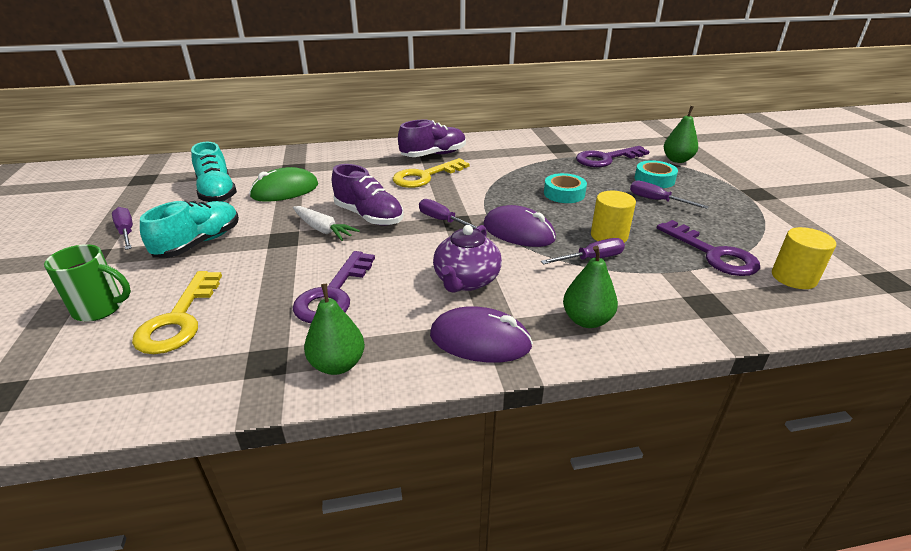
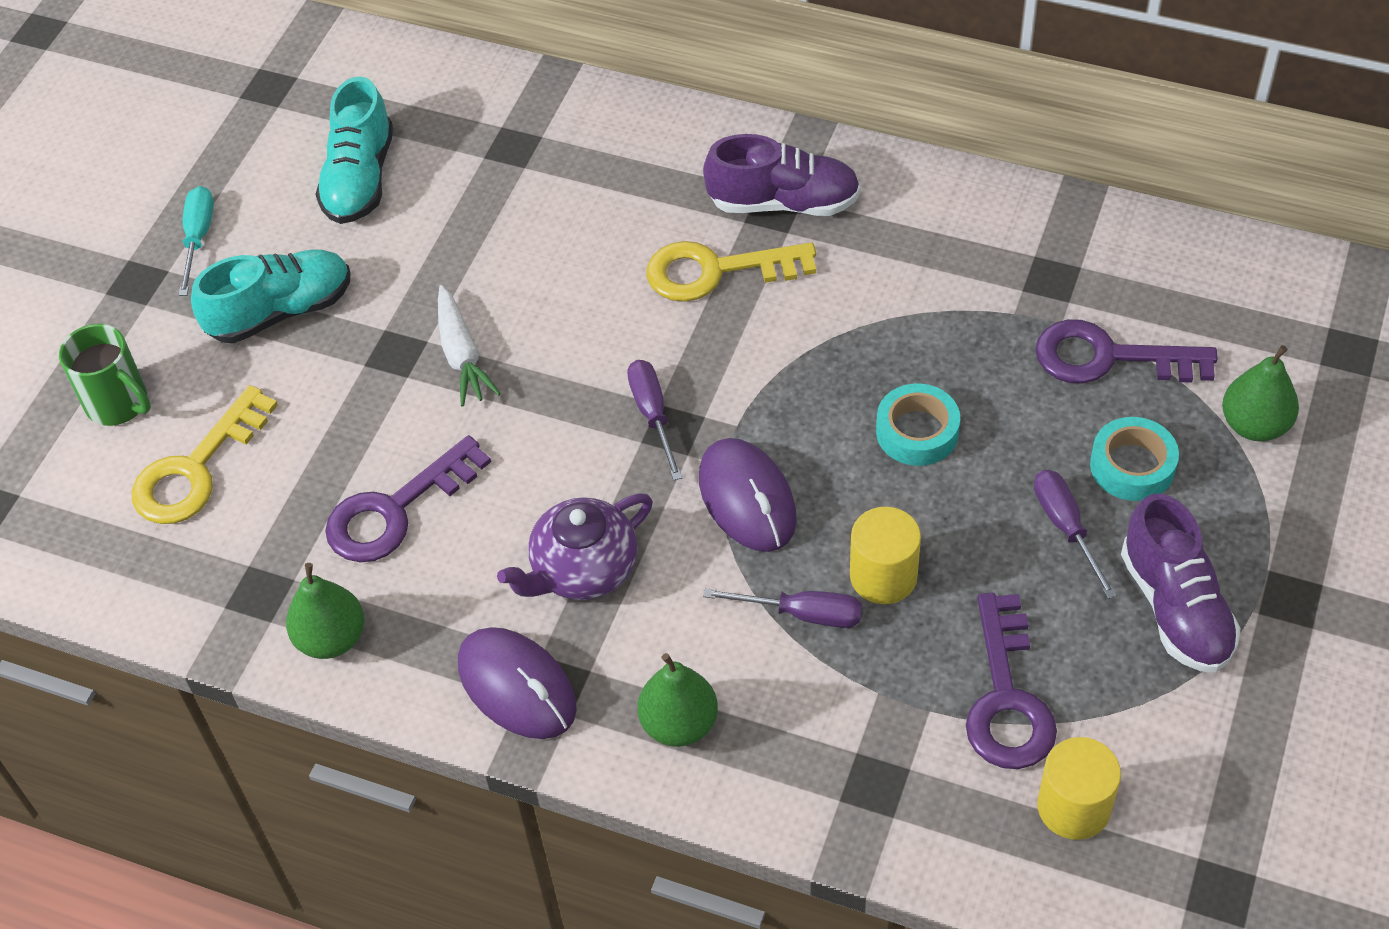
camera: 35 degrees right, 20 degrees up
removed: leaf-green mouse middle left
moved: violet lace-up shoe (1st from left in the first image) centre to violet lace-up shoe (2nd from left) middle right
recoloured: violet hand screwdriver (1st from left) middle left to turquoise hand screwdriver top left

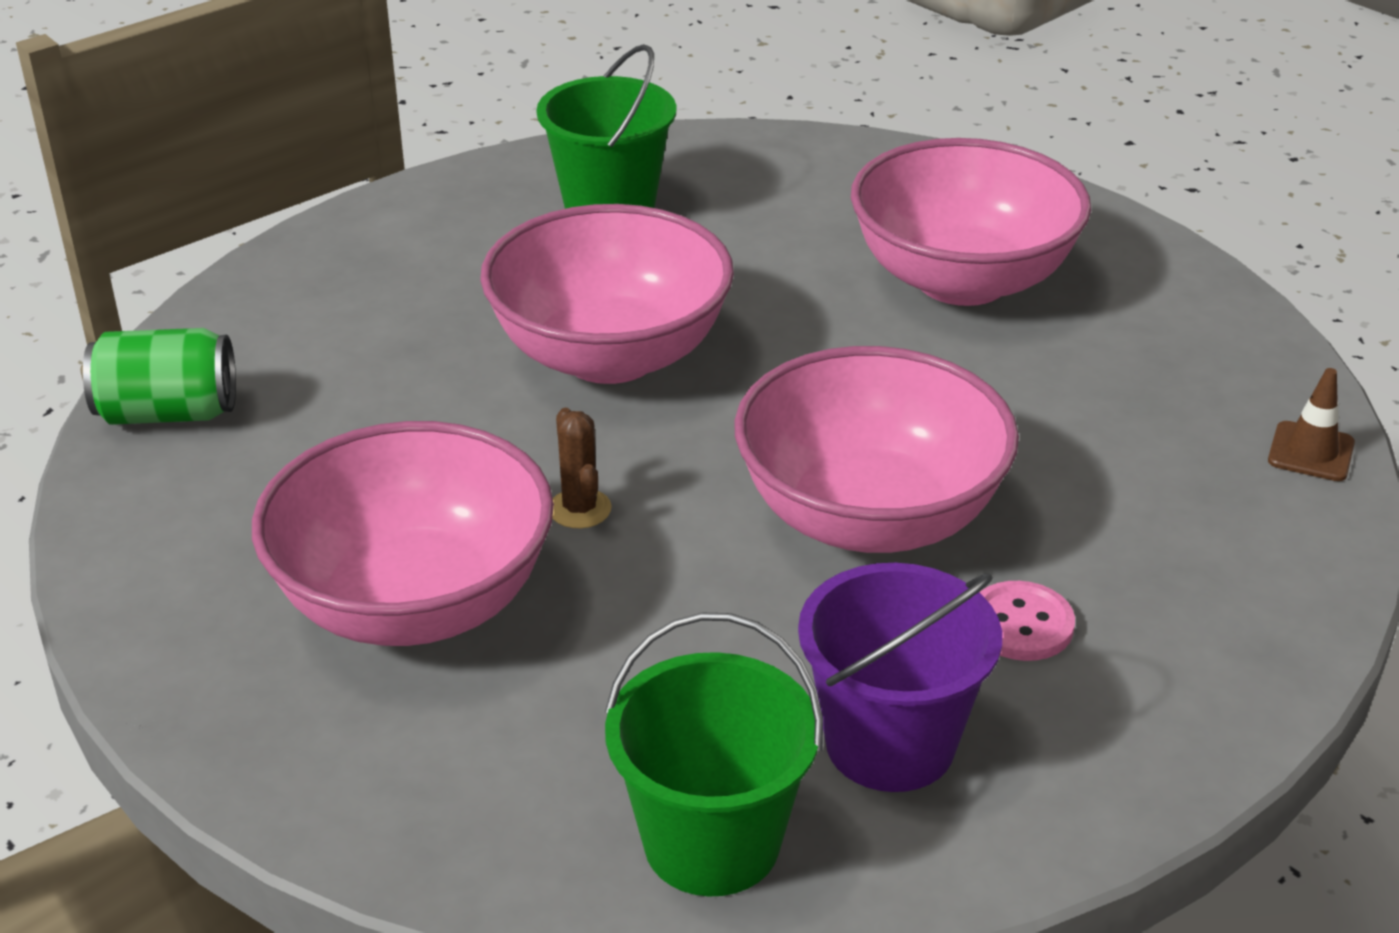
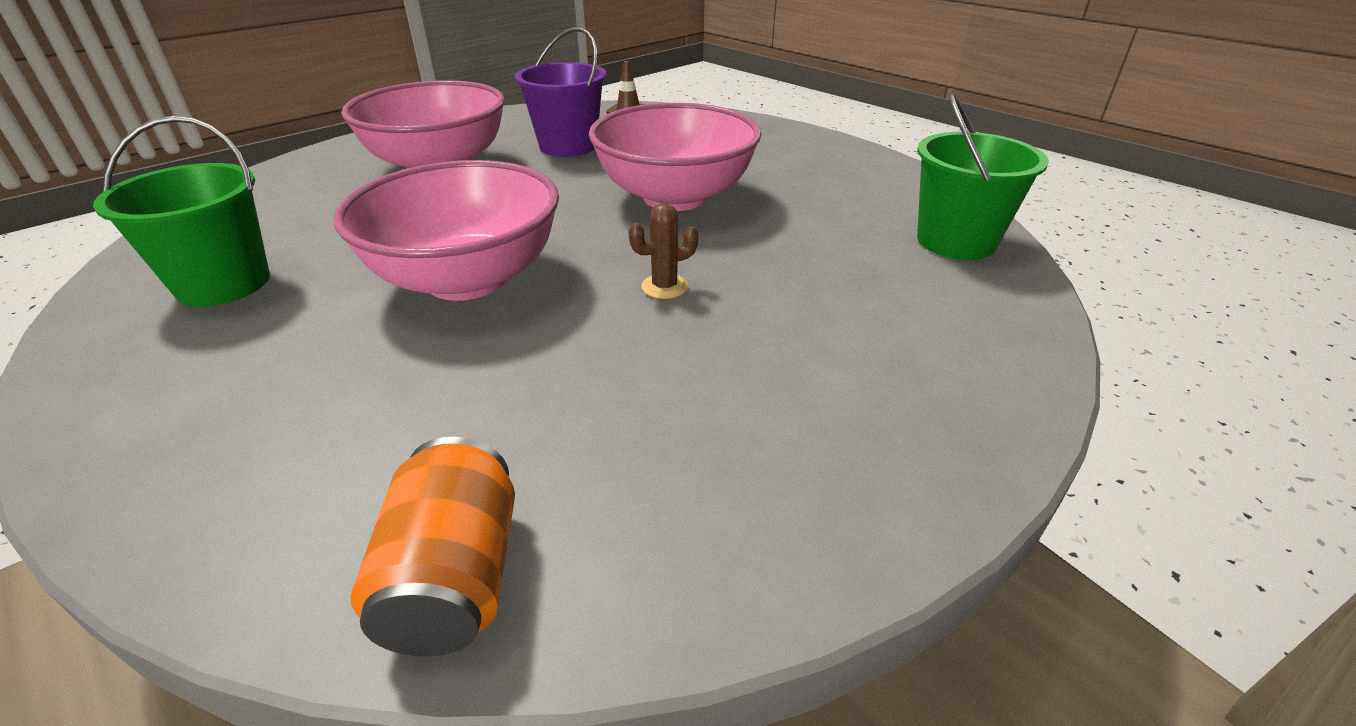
camera: 90 degrees left, 0 degrees up
removed: pink bowl (1st from left) middle left; pink button middle right
moved: violet pail bottom centre to top centre
recoloured: leaf-green soda can middle left to orange-coloured soda can bottom left

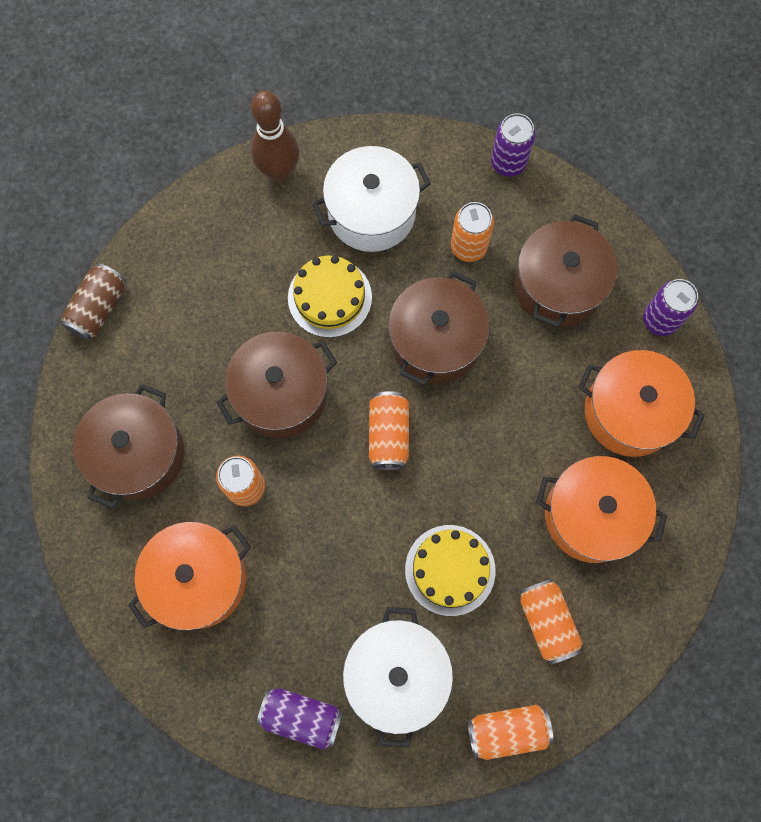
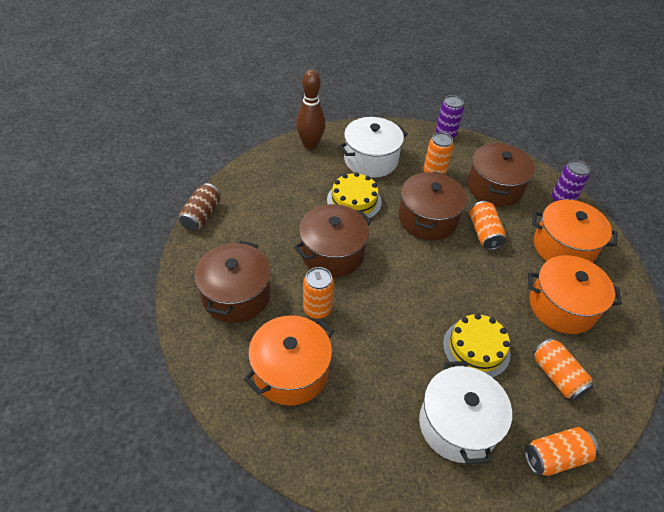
camera: 10 degrees left, 25 degrees down
removed: violet soda can (1st from left) bottom centre
moved: orange-coloured soda can (2nd from left in the first image) centre to orange-coloured soda can (3rd from left) middle right

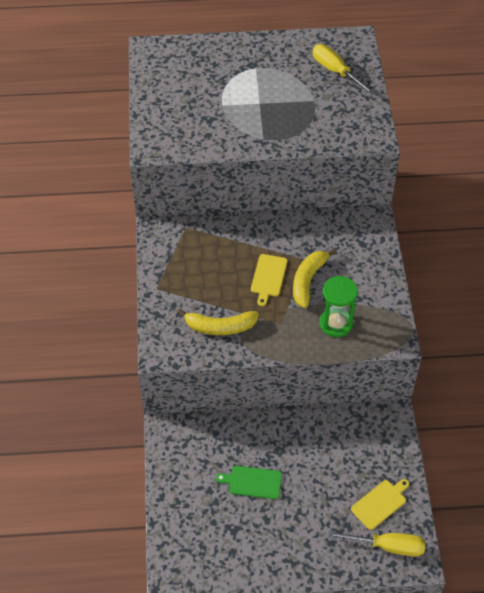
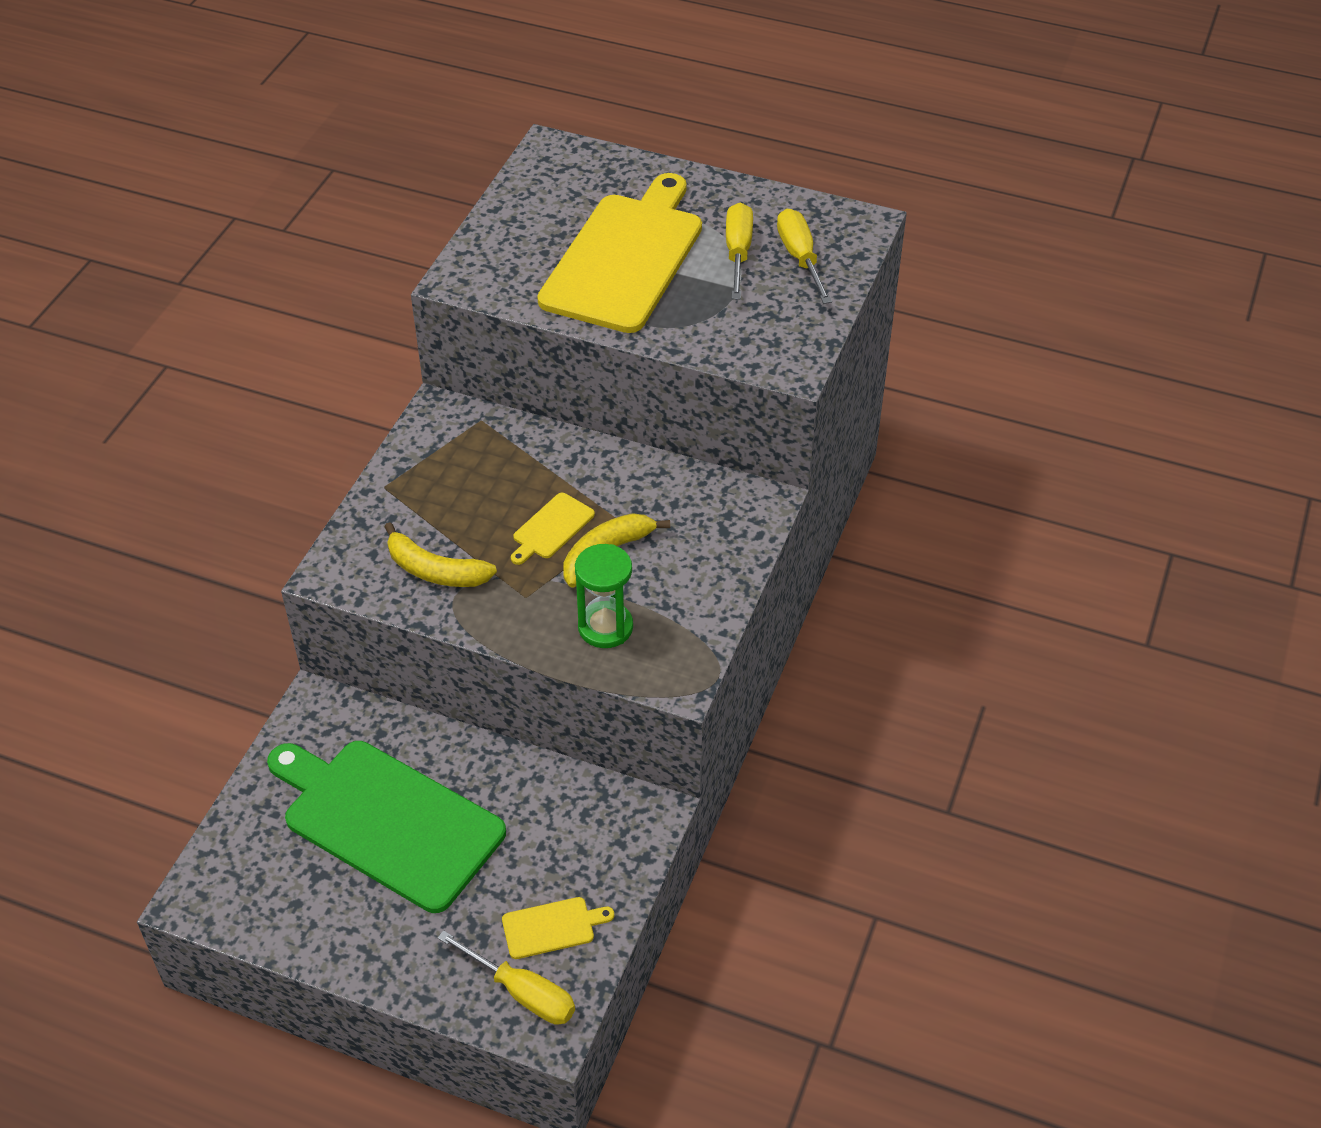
camera: 25 degrees right, 5 degrees down
added: yellow bread board (3rd from left) top centre; yellow hand screwdriver (2nd from left) top centre
resized: leaf-green bread board bottom centre = bottom left x2.45

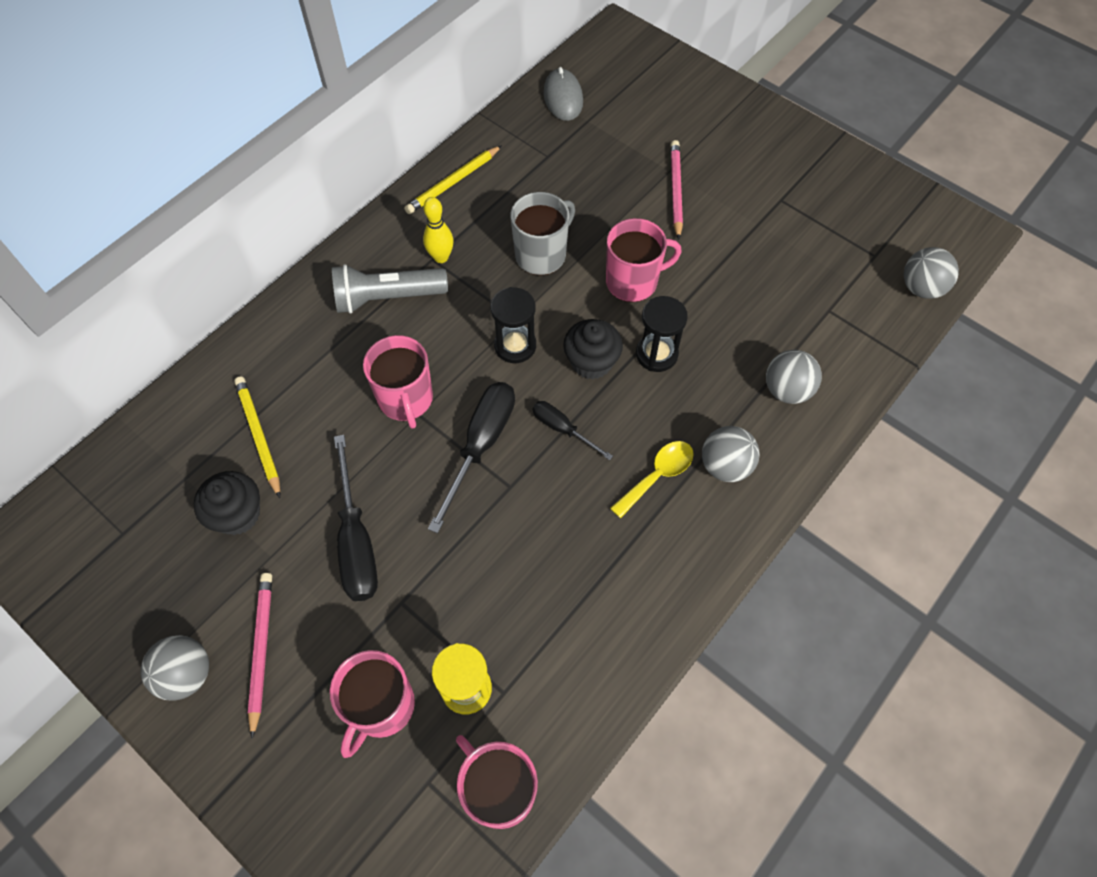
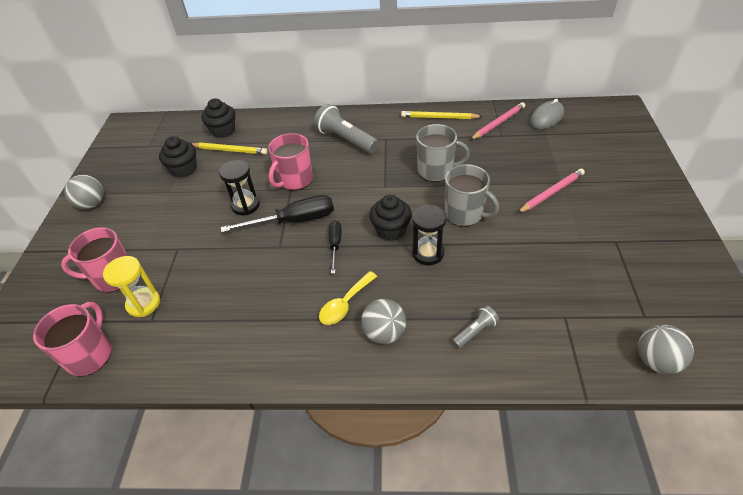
camera: 55 degrees right, 15 degrees down
removed: yellow bowling pin top centre; black hand screwdriver (1st from left) middle left
added: black fairy cake (2nd from left) top left
moved: black hourglass (1st from left) centre to middle left; pink pencil (1st from left) bottom left to top right
replaced: grey play ball (3rd from left) middle right to grey flashlight (2nd from left) centre
recoloured: pink tea mug (4th from left) top centre to grey tea mug (2nd from left) centre
turned: yellow pencil (1st from left) middle left = top left 75 degrees clockwise; yellow teaspoon centre = centre 120 degrees clockwise

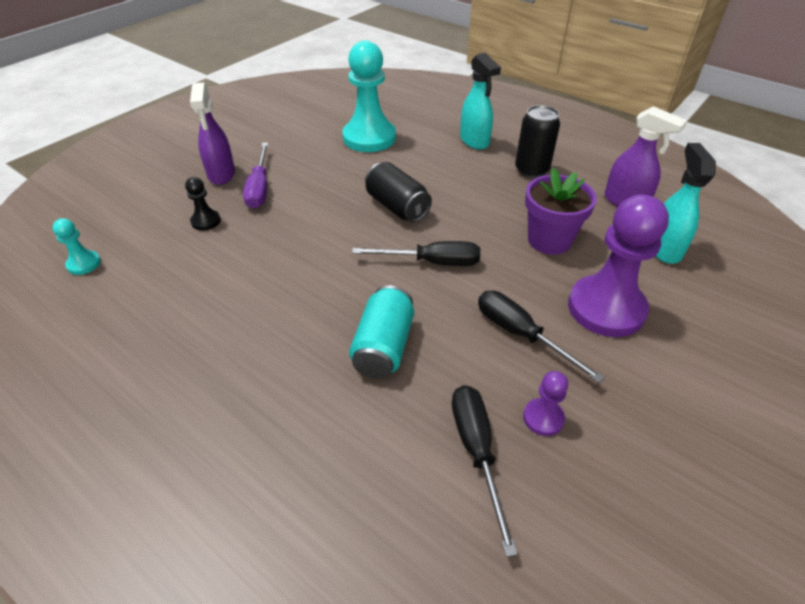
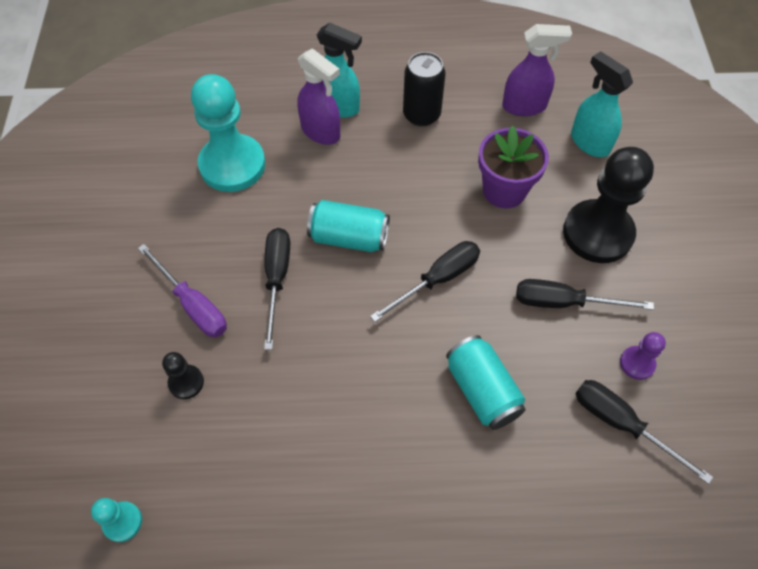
camera: 40 degrees left, 15 degrees up
added: black hand screwdriver (1st from left) centre
moved: violet sprayer (1st from left) top left to top centre
recoloured: black soda can (1st from left) top centre to turquoise soda can (1st from left) centre; violet chess pawn (2nd from left) middle right to black chess pawn (2nd from left) middle right

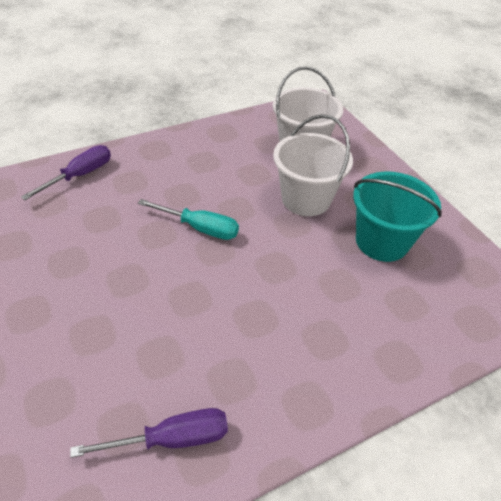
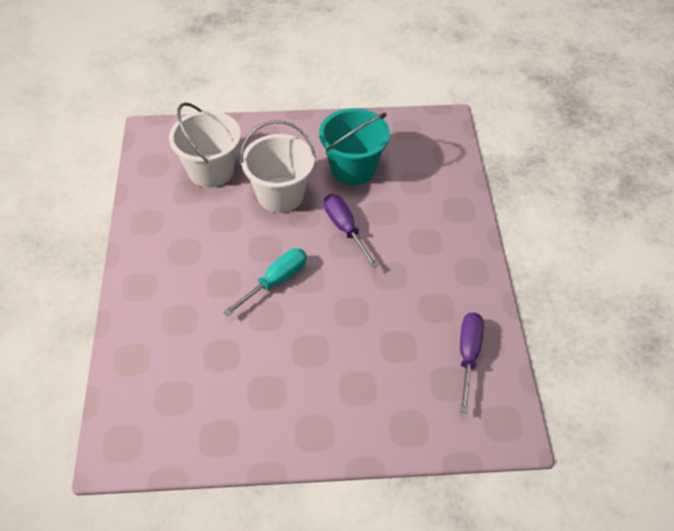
camera: 65 degrees left, 5 degrees up
moved: violet hand screwdriver (1st from left) middle left to centre

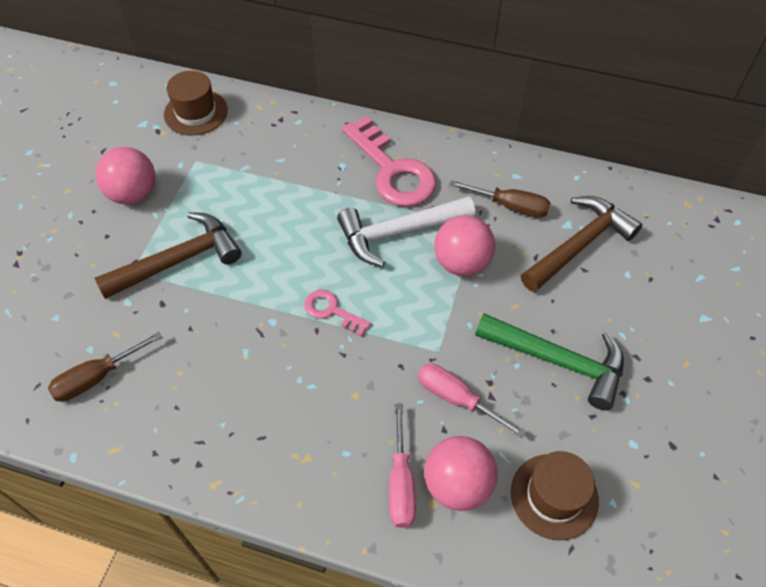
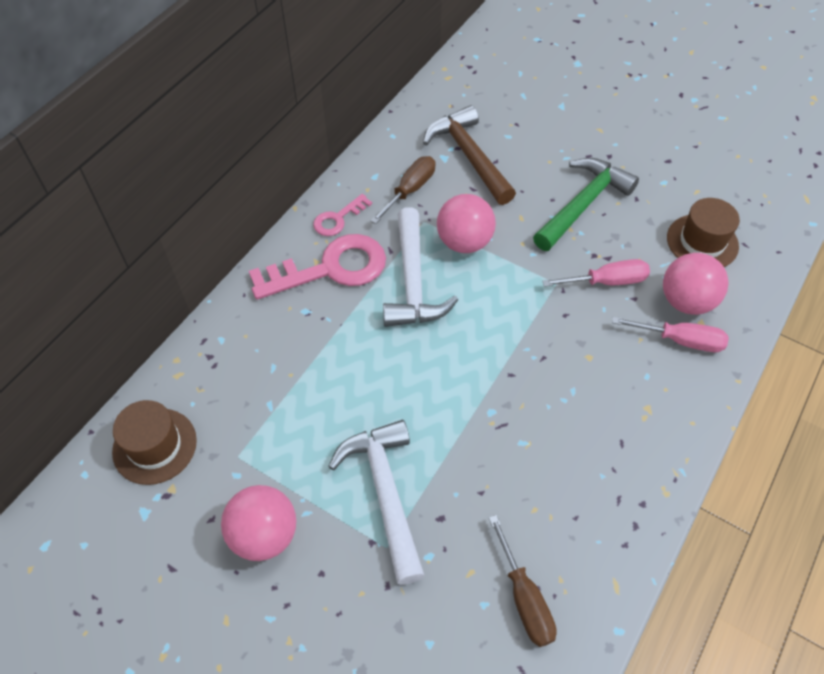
camera: 75 degrees left, 0 degrees up
moved: pink door key (1st from left in the first image) centre to pink door key (2nd from left) top centre
recoloured: brown carpenter's hammer (1st from left) middle left to pure white carpenter's hammer (1st from left) bottom centre
turned: pink hand screwdriver (2nd from left in the first image) bottom centre = middle right 150 degrees counterclockwise

